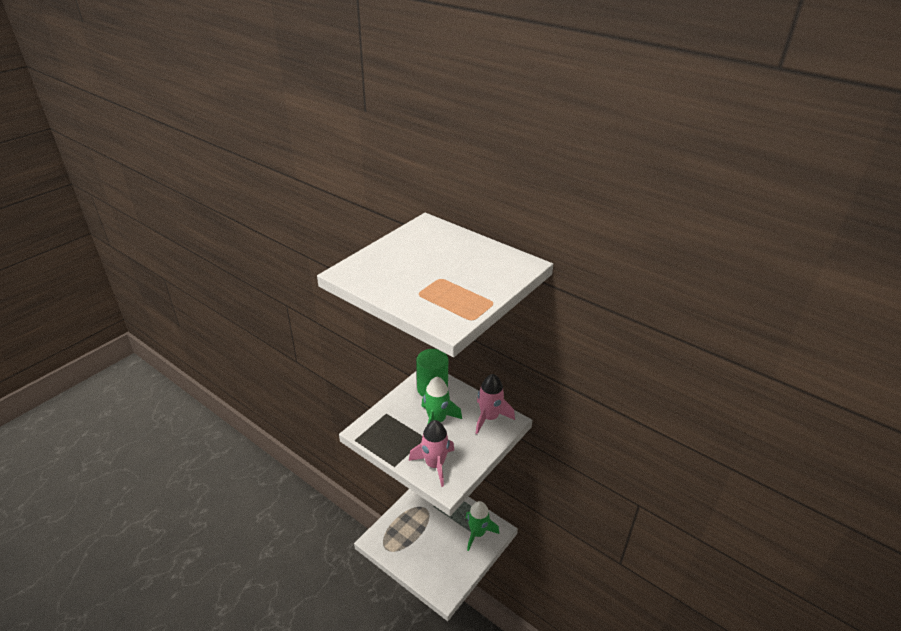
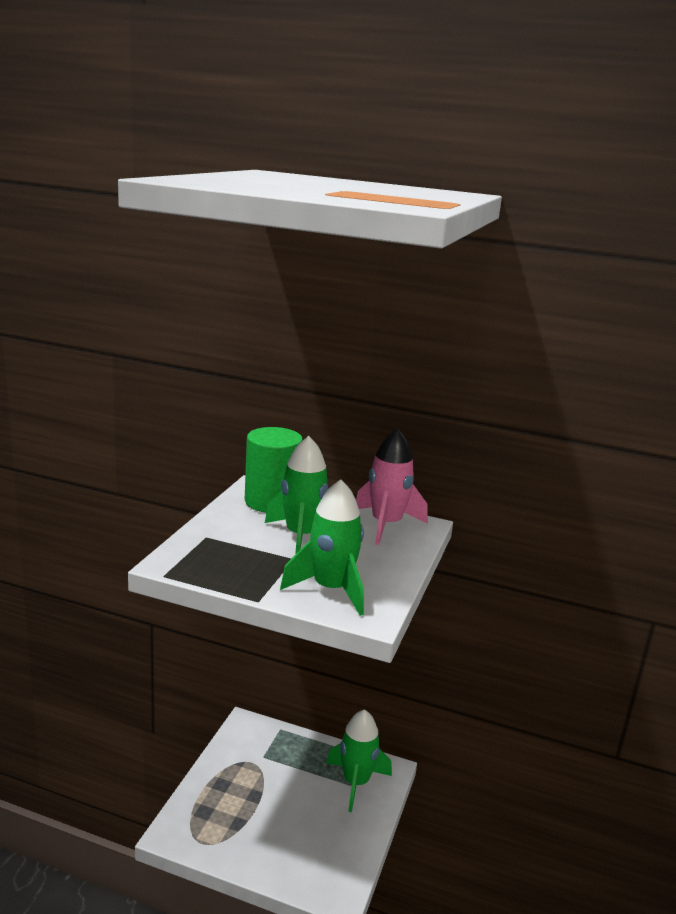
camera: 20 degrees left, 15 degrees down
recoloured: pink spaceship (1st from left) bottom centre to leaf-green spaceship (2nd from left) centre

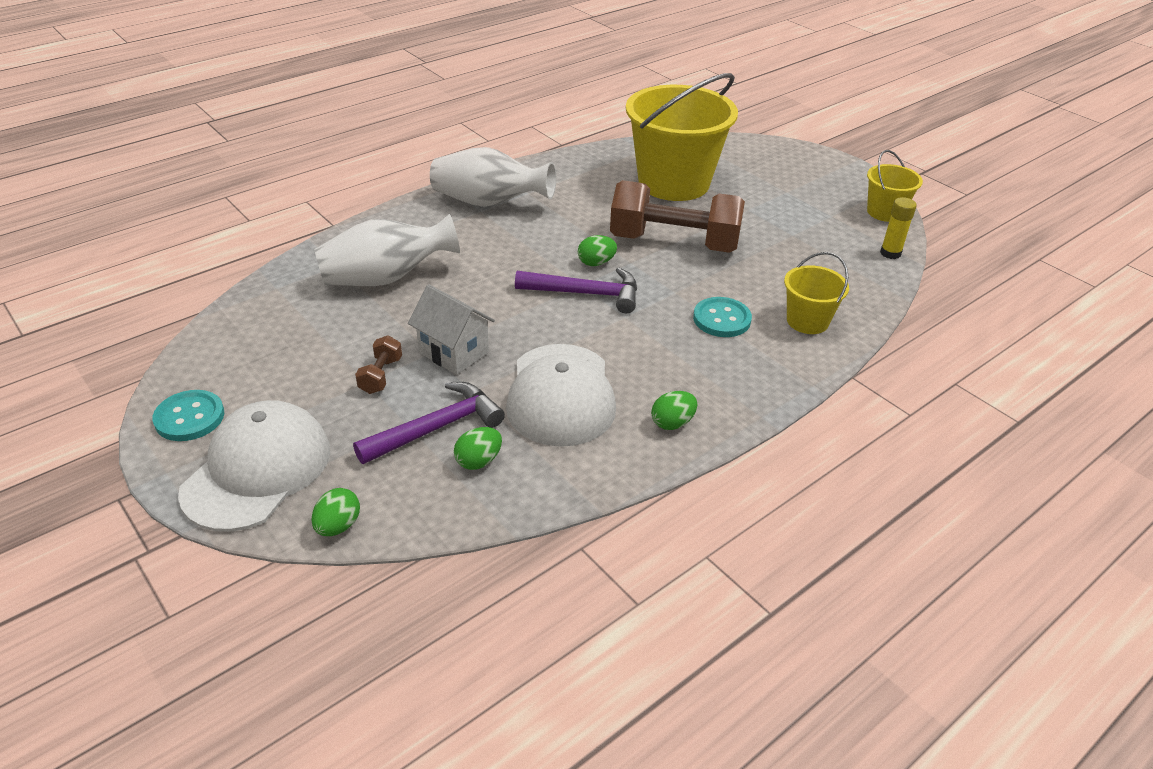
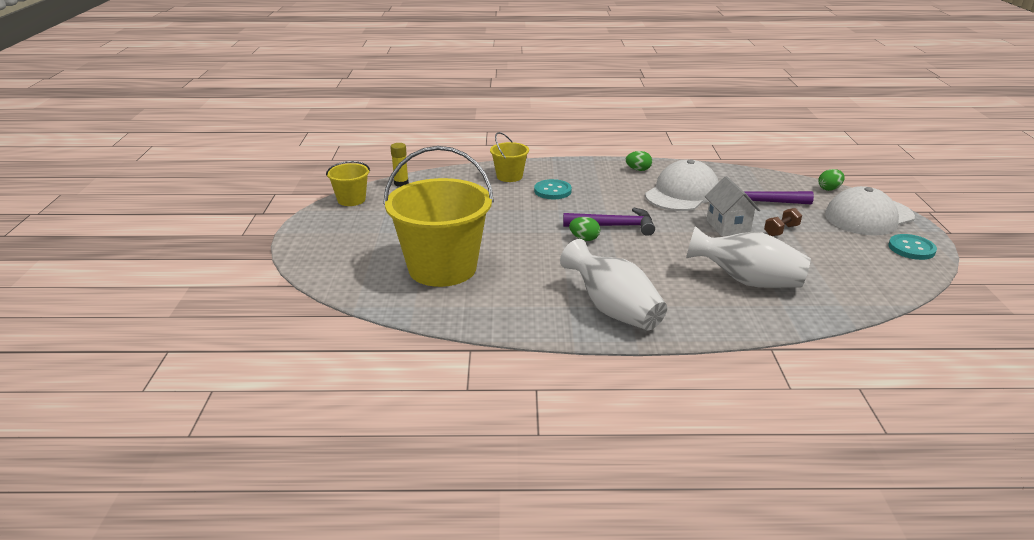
camera: 140 degrees left, 10 degrees down
removed: brown dumbbell (2nd from left) top centre; leaf-green egg shape (2nd from left) centre
turned: violet carpenter's hammer (2nd from left in the first image) centre = centre 135 degrees clockwise

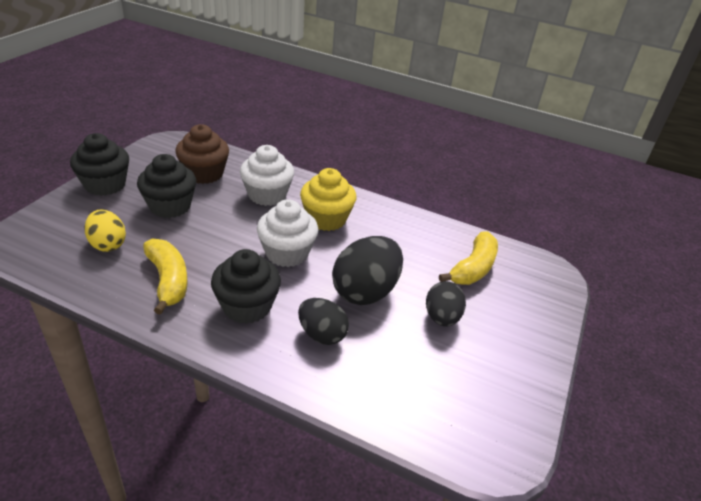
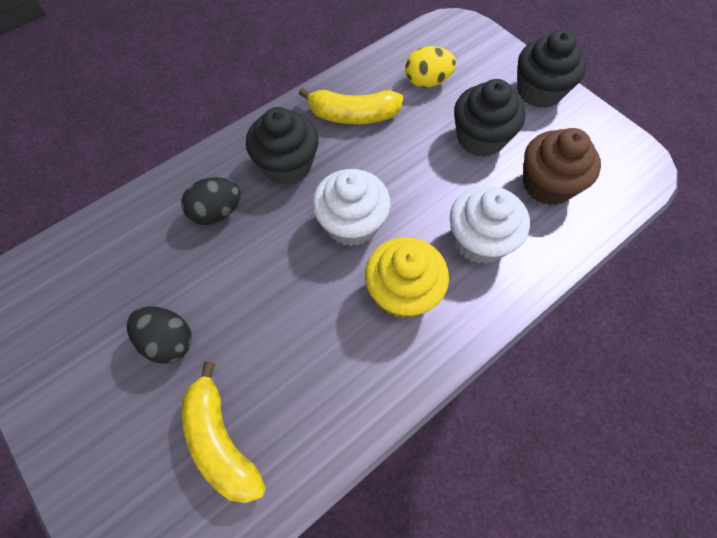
camera: 120 degrees right, 25 degrees up
removed: black egg shape (2nd from left) centre

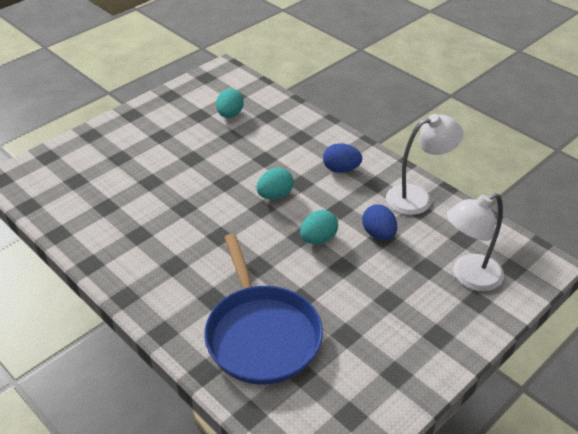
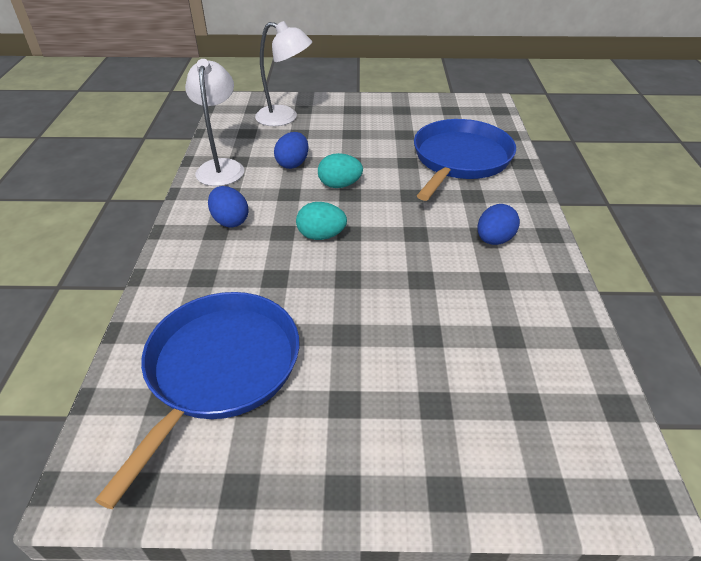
camera: 135 degrees left, 0 degrees up
added: royal blue egg shape (3rd from left) middle right
replaced: turquoise egg shape (1st from left) top centre to royal blue pan (1st from left) bottom left
turned: pure white lamp (1st from left) middle right = top left 60 degrees clockwise

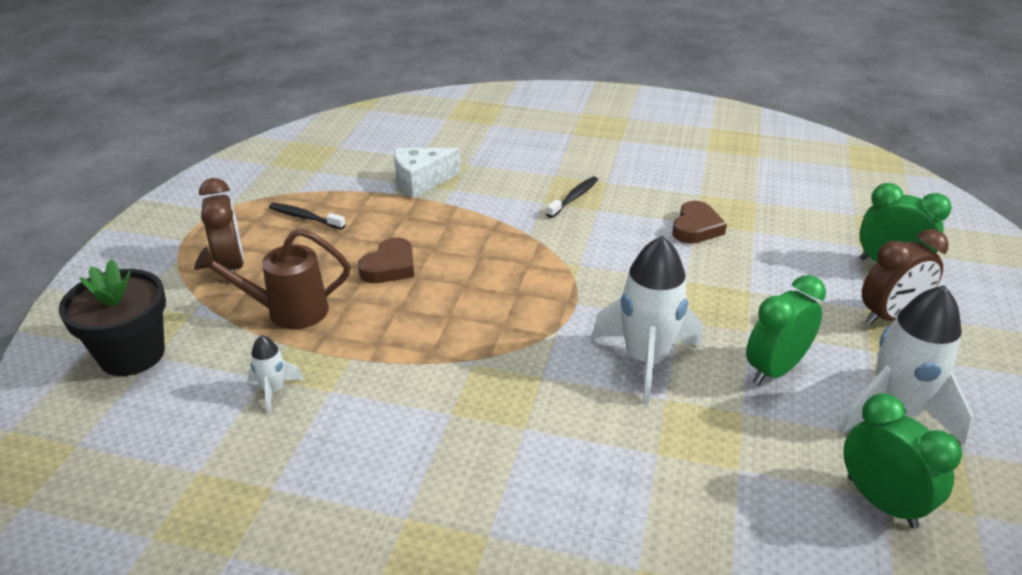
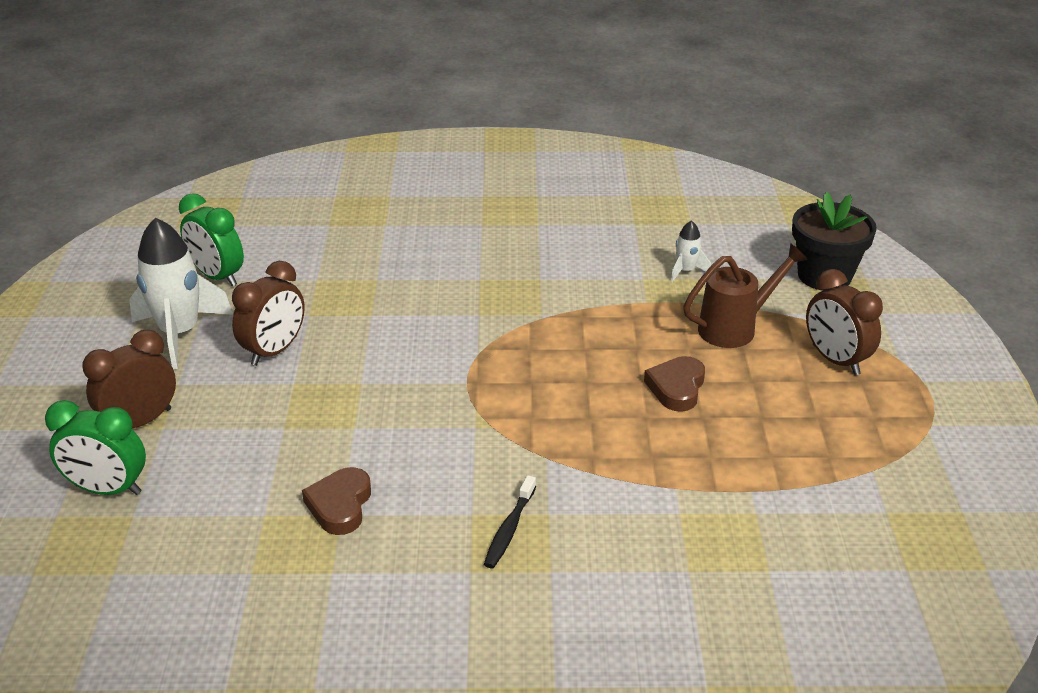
camera: 165 degrees right, 0 degrees up
removed: pure white cheese top centre; black dental brush (1st from left) middle left; pure white spaceship (2nd from left) centre
recoloured: leaf-green bedside clock (1st from left) middle right to brown bedside clock (2nd from left) middle left

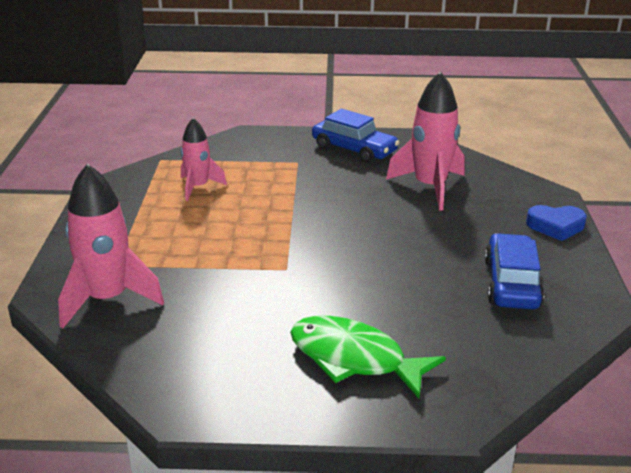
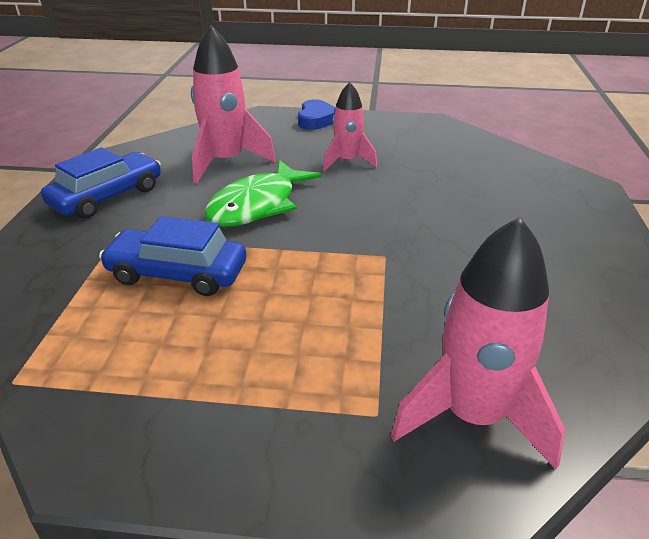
camera: 85 degrees left, 5 degrees up
moved: pink spaceship (2nd from left) middle left to top centre; royal blue automobile (2nd from left) middle right to middle left; leaf-green toy fish bottom centre to centre

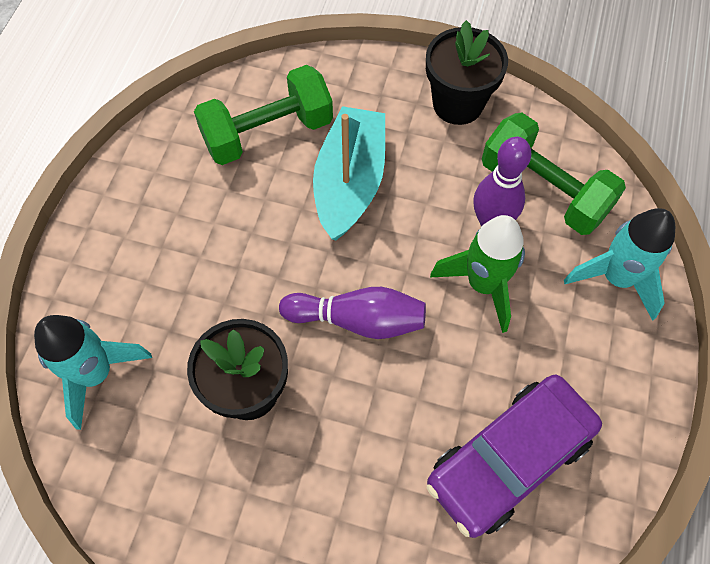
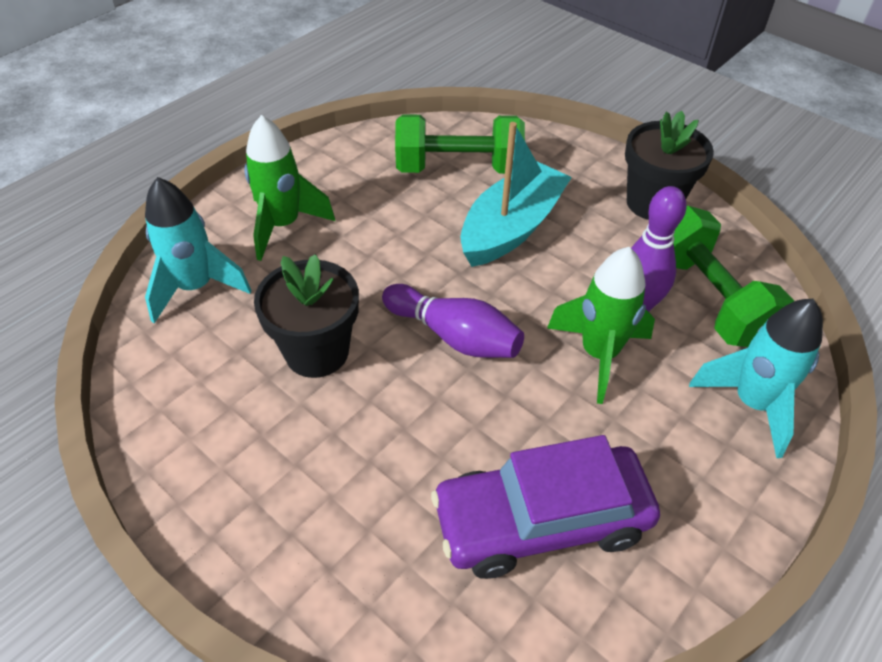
camera: 25 degrees right, 15 degrees down
added: leaf-green spaceship (1st from left) top left

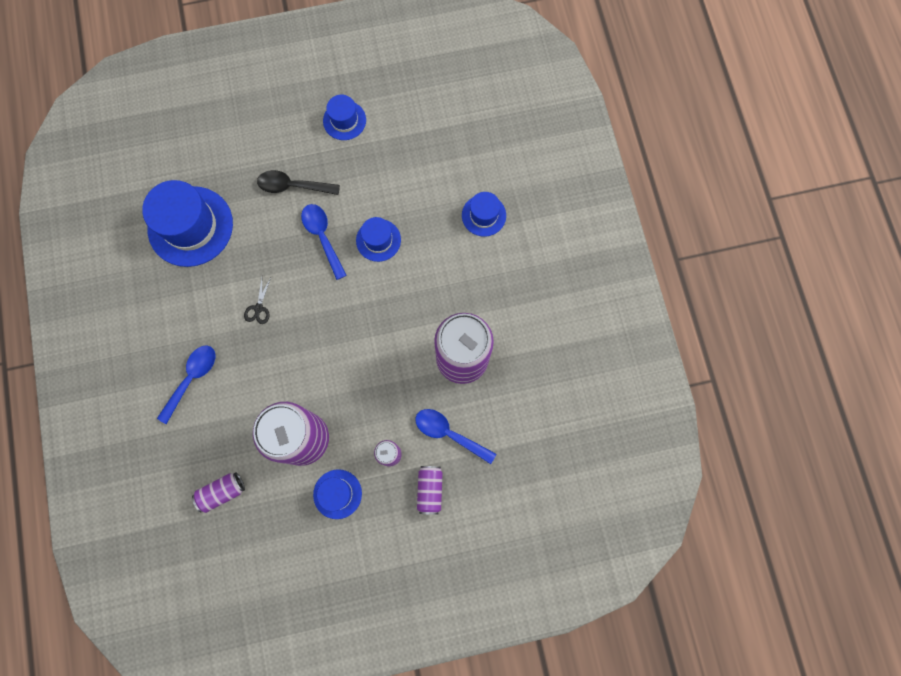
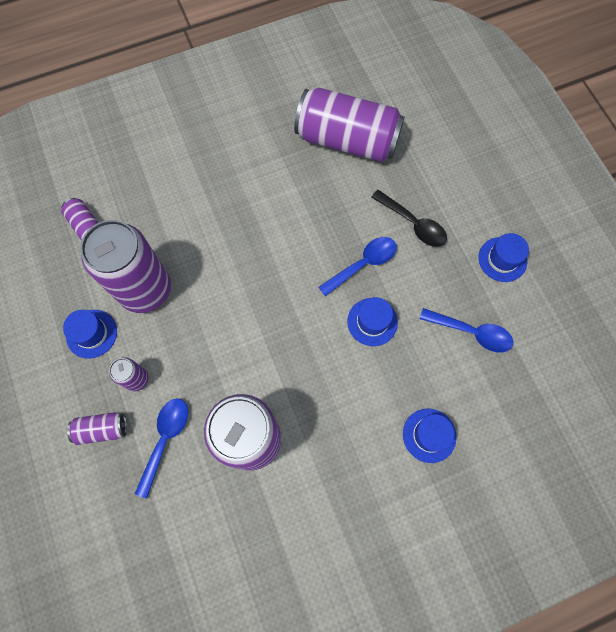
camera: 80 degrees right, 5 degrees down
removed: black shears middle left
moved: royal blue teaspoon (1st from left in the first image) middle left to royal blue teaspoon (3rd from left) middle right
replaced: royal blue top hat (1st from left) top left to violet soda can (6th from left) top centre
turned: black teaspoon top left = centre 135 degrees clockwise

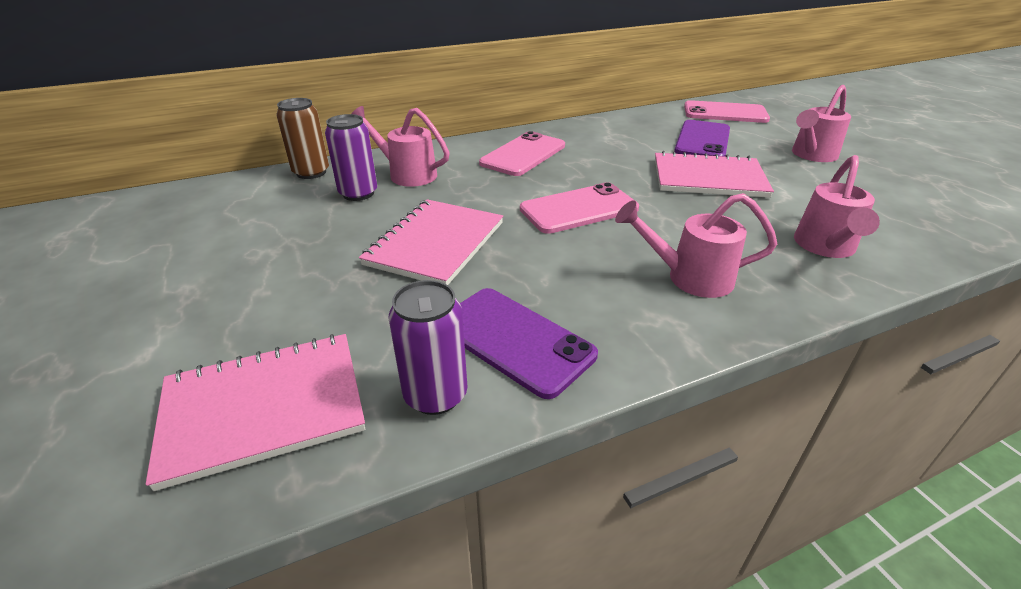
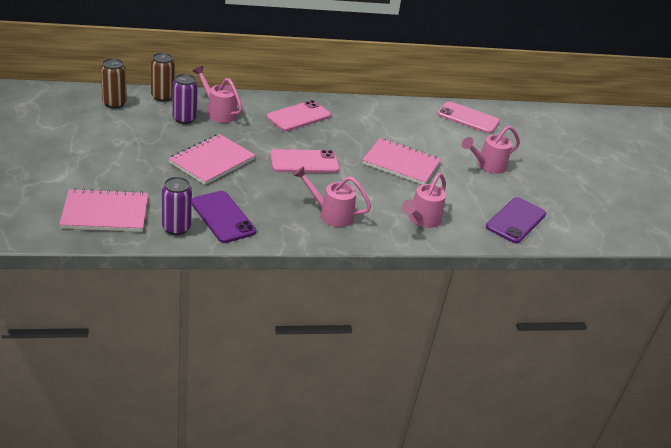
camera: 10 degrees right, 0 degrees up
added: brown soda can (1st from left) top left
moved: violet phone (2nd from left) top right to middle right

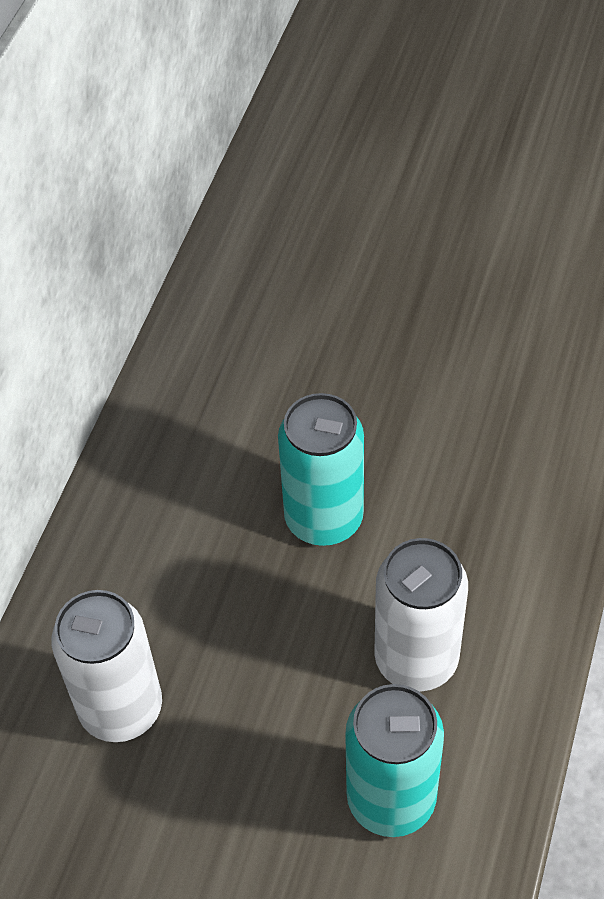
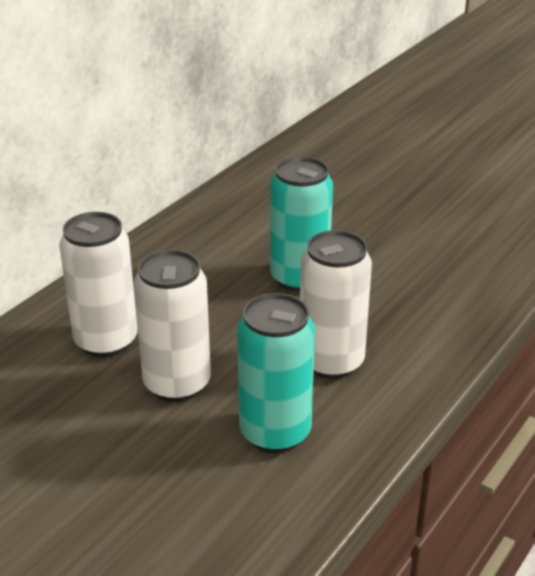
camera: 15 degrees right, 20 degrees down
added: pure white soda can (2nd from left) middle left

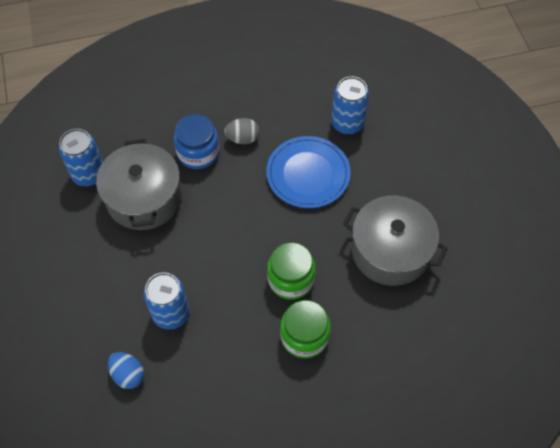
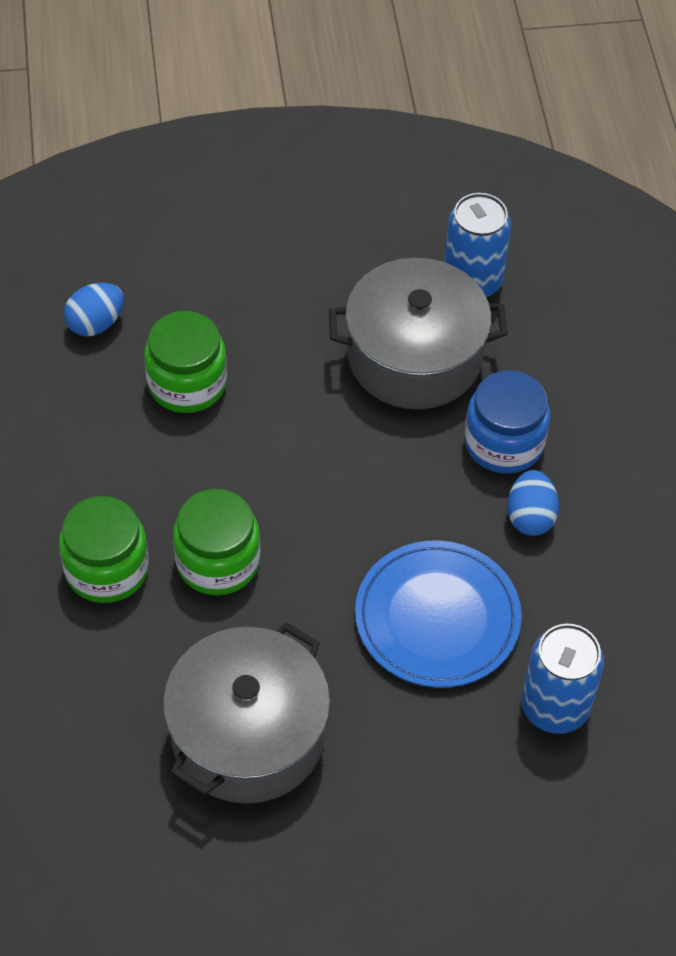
camera: 95 degrees right, 5 degrees down
replaced: royal blue soda can (2nd from left) bottom left to leaf-green jam jar (2nd from left) middle left
recoloured: grey egg shape top centre to royal blue egg shape (2nd from left) middle right

